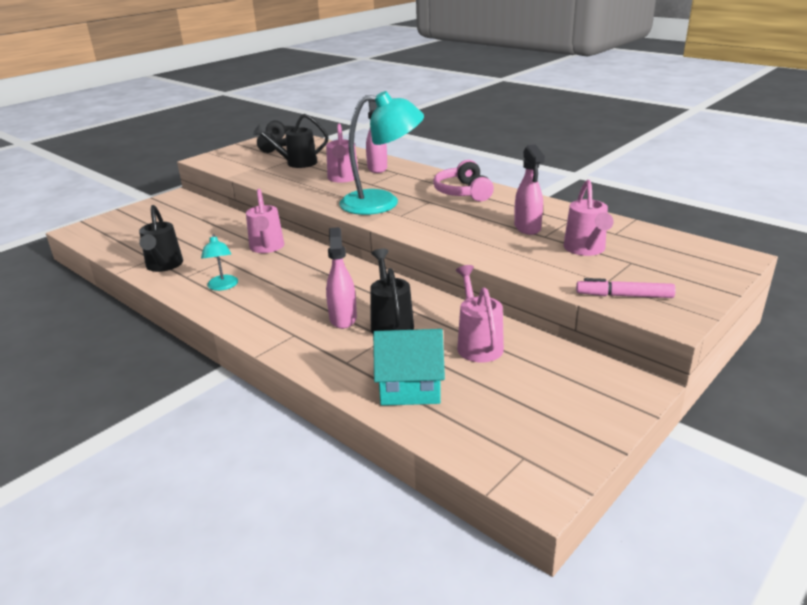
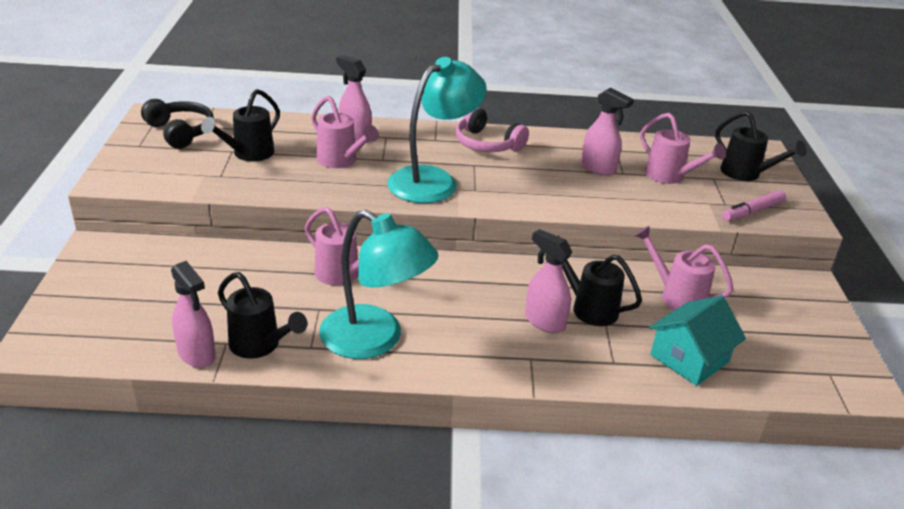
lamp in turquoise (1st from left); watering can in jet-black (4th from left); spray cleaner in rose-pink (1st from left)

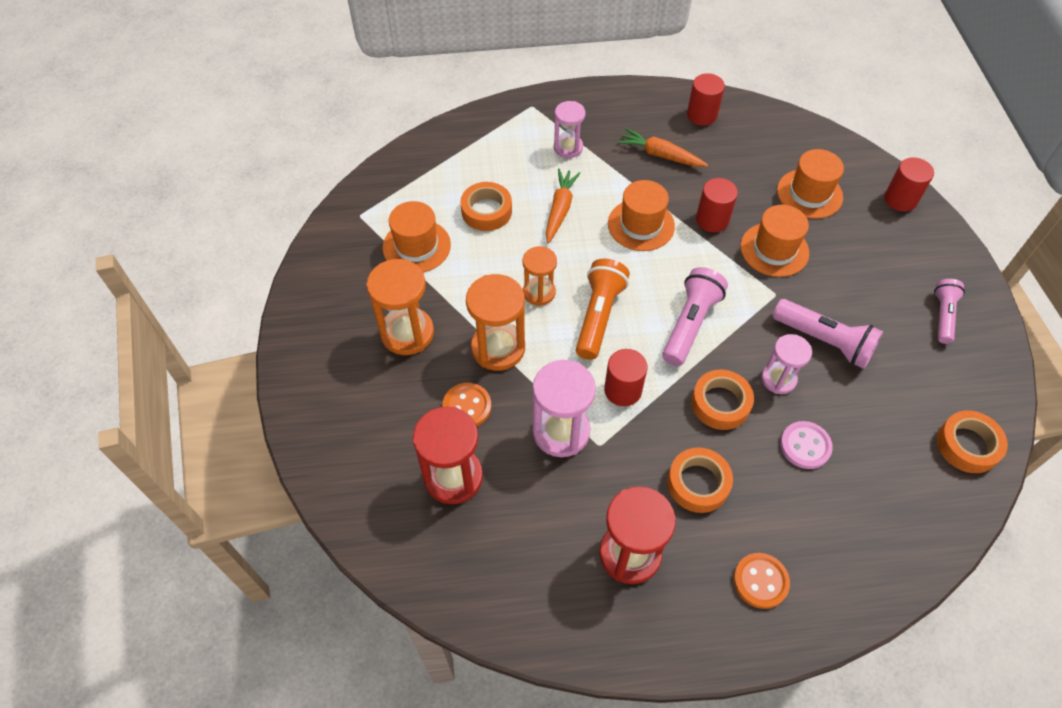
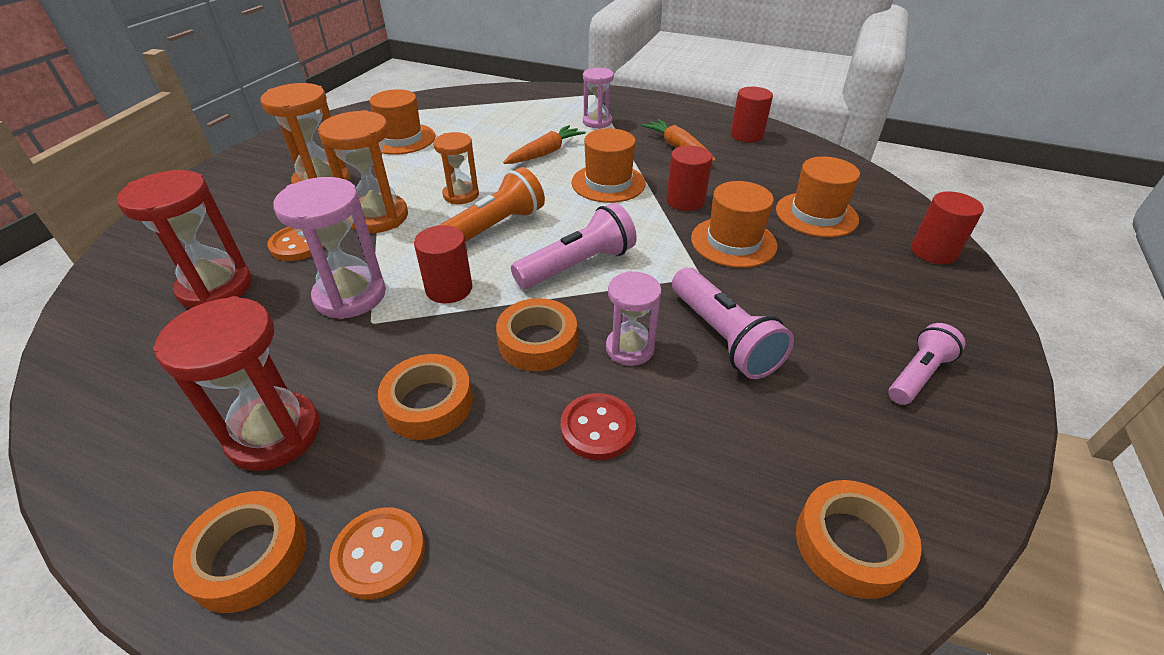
sticky tape in orange-coloured (1st from left); shirt button in red

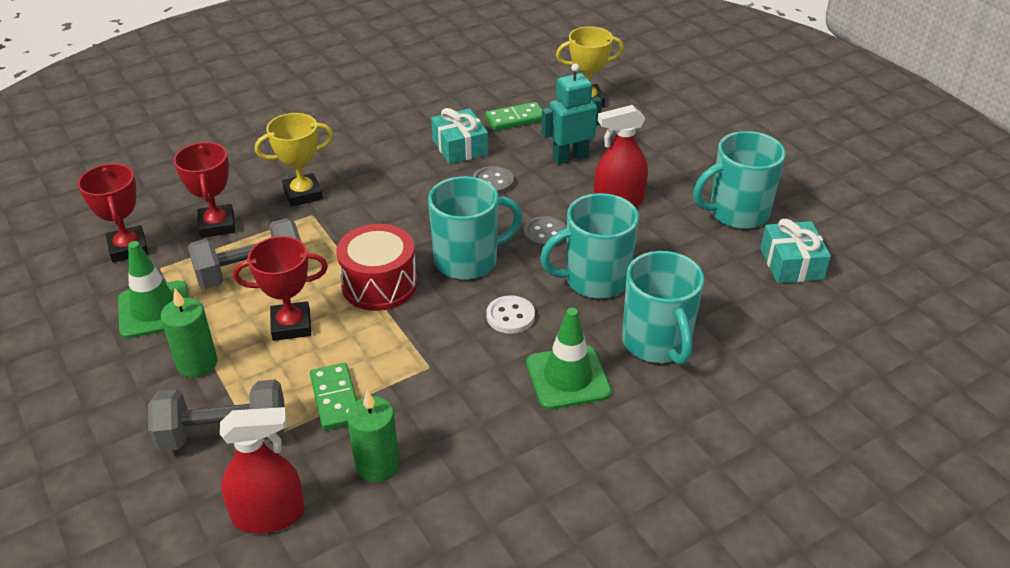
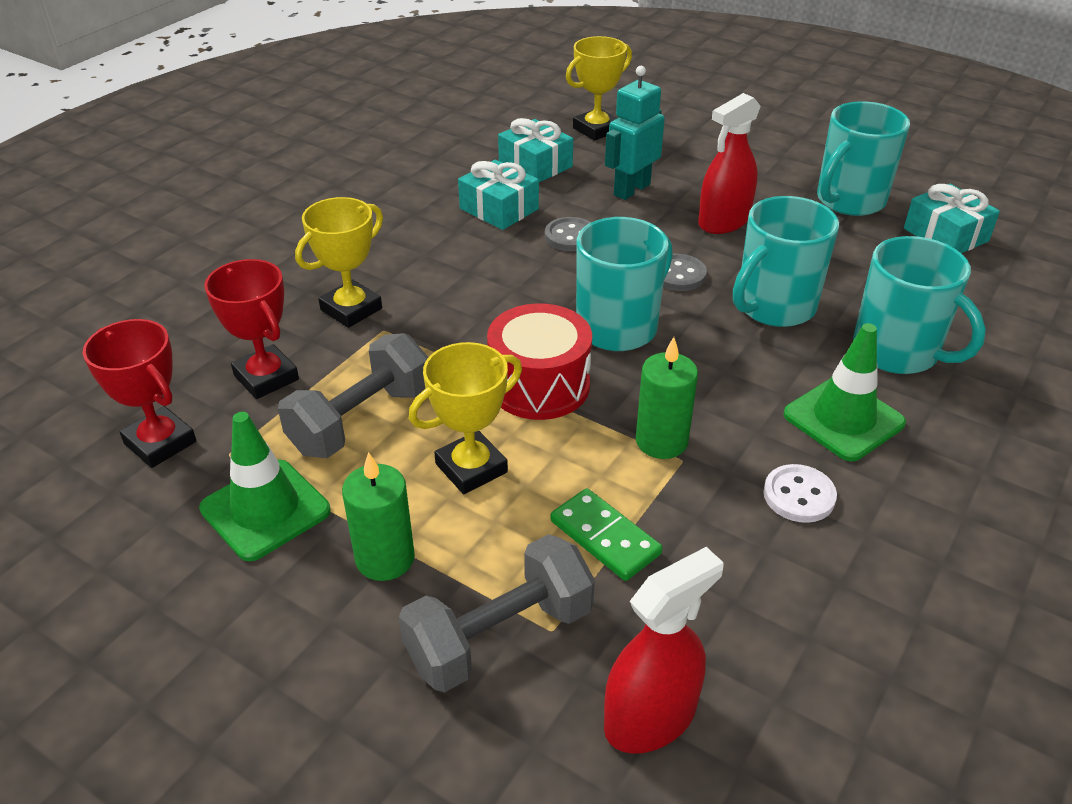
present in turquoise (2nd from left); award cup in yellow (2nd from left); shirt button in pure white; pillar candle in leaf-green (2nd from left)

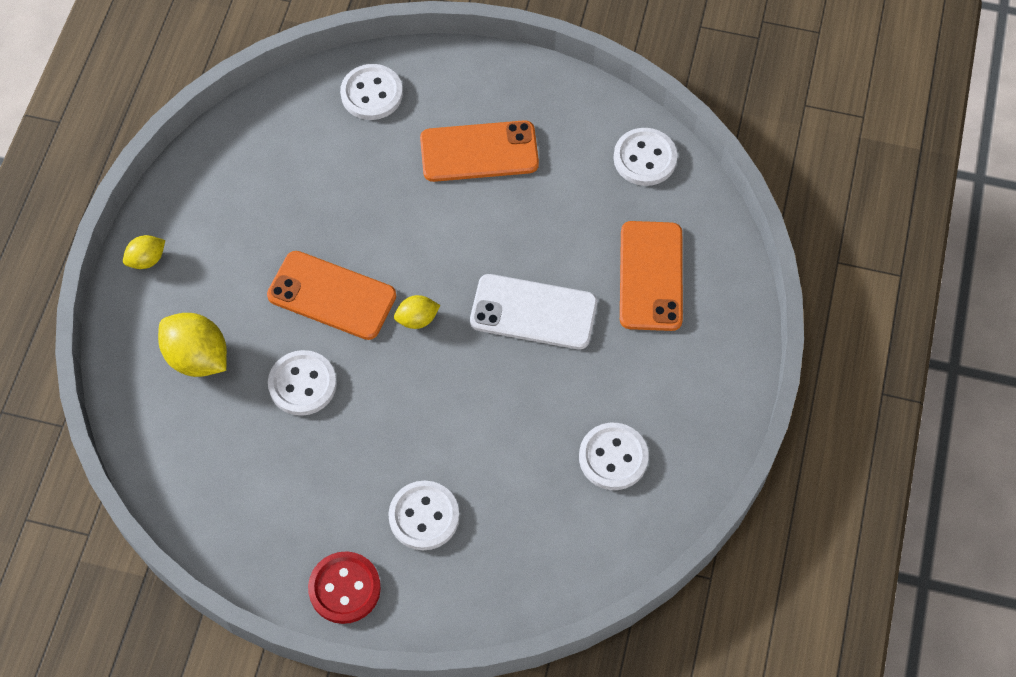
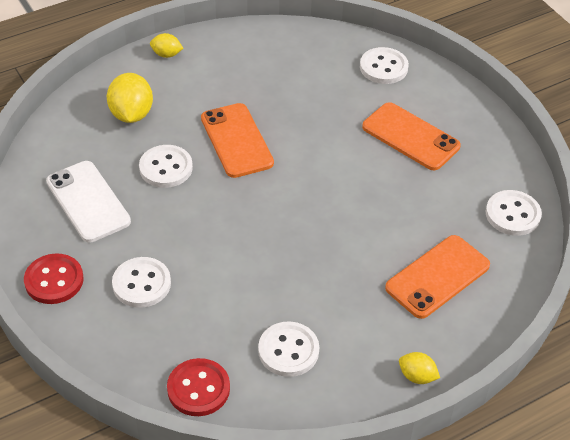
phone in pure white; citrus fruit in yellow (3rd from left); shirt button in red (2nd from left)

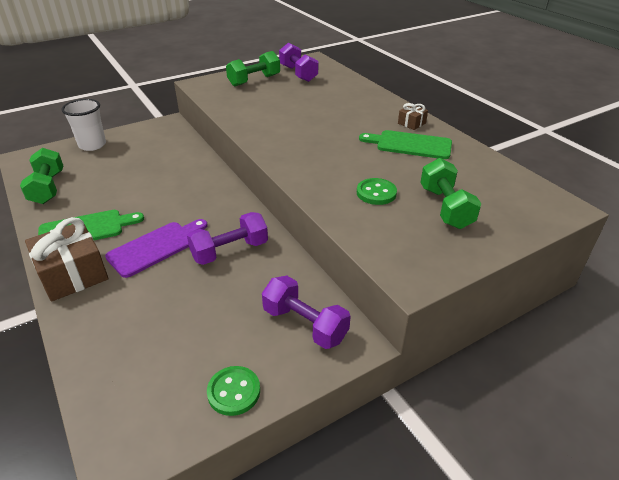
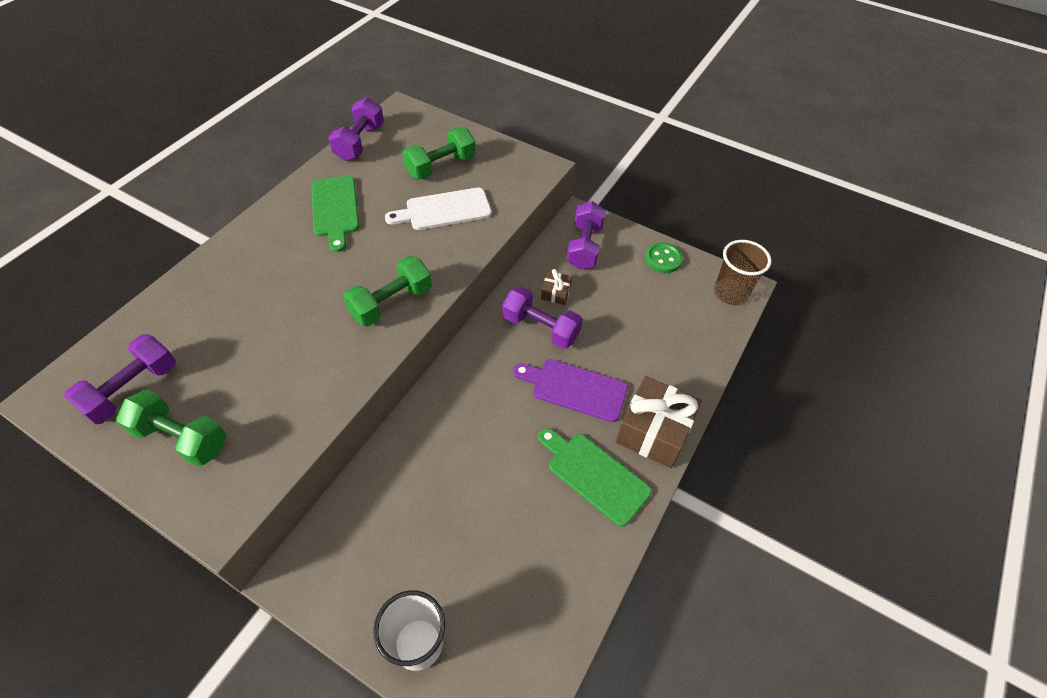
present in russet (1st from left); dumbbell in leaf-green (2nd from left); chopping board in pure white; dumbbell in purple (2nd from left); tumbler in russet

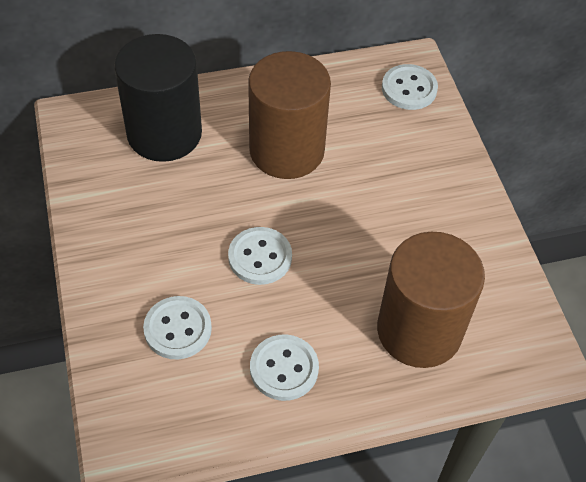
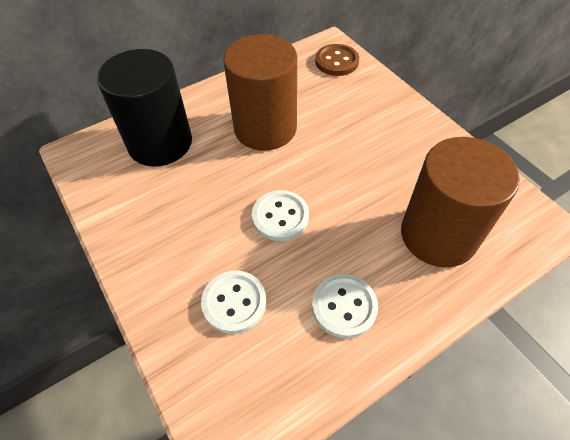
shirt button in russet

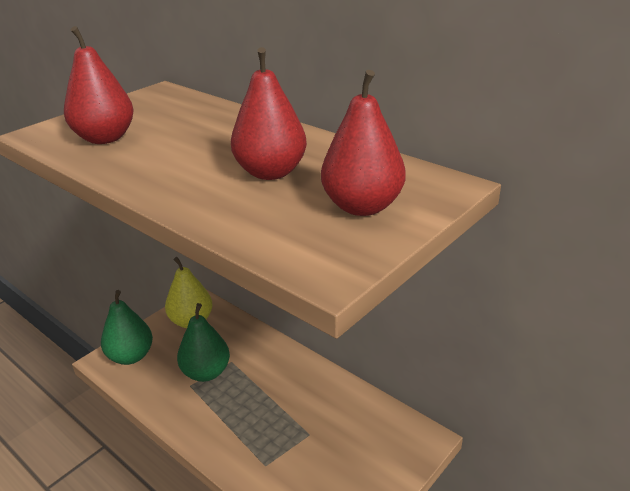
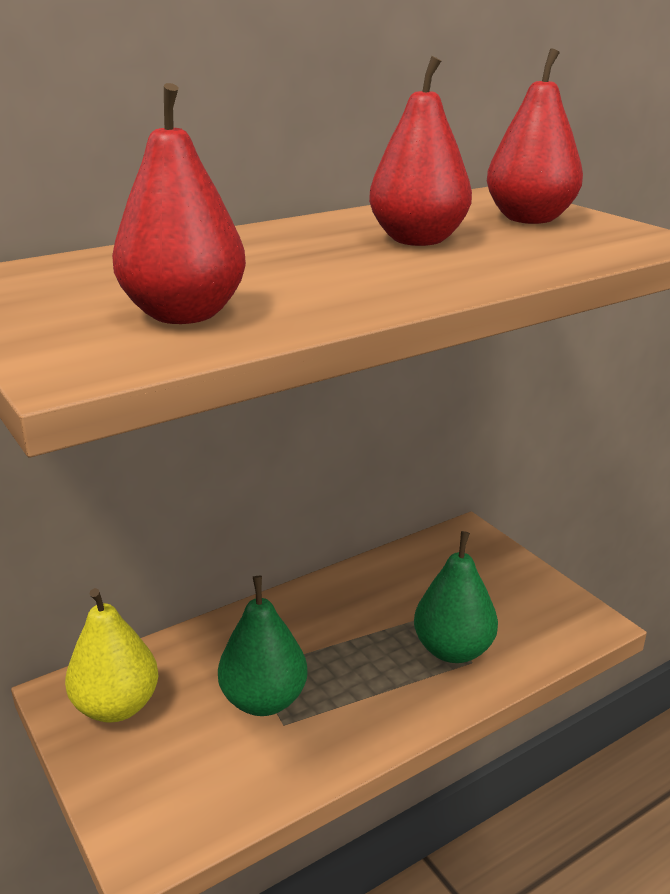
toy pear in leaf-green (2nd from left)

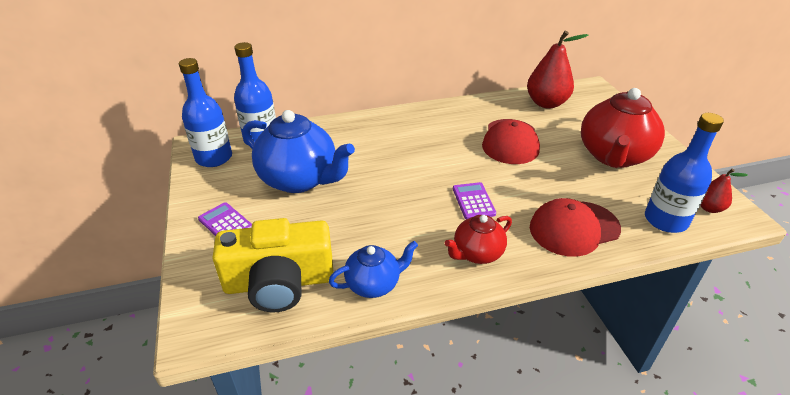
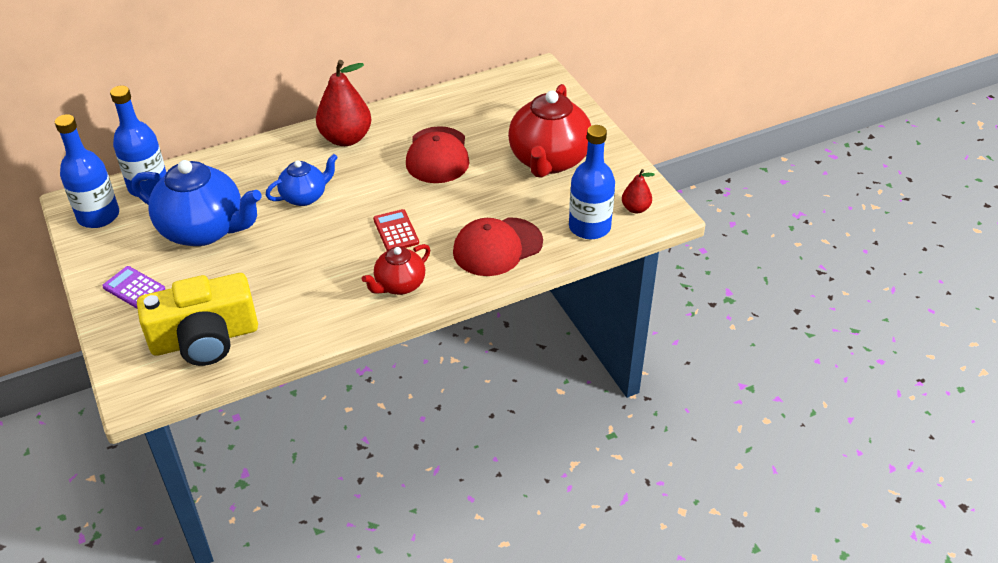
toy pear in red (1st from left); pocket calculator in red; teapot in cobalt (2nd from left)

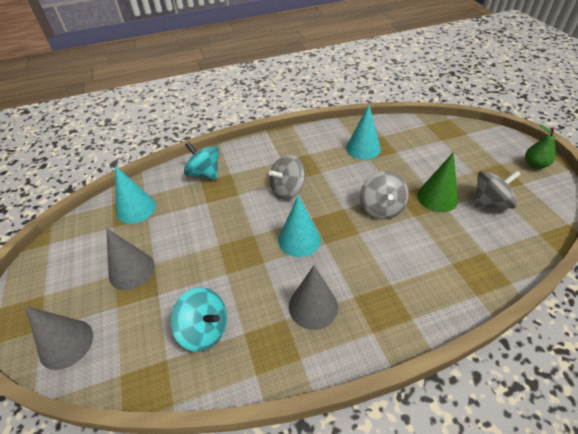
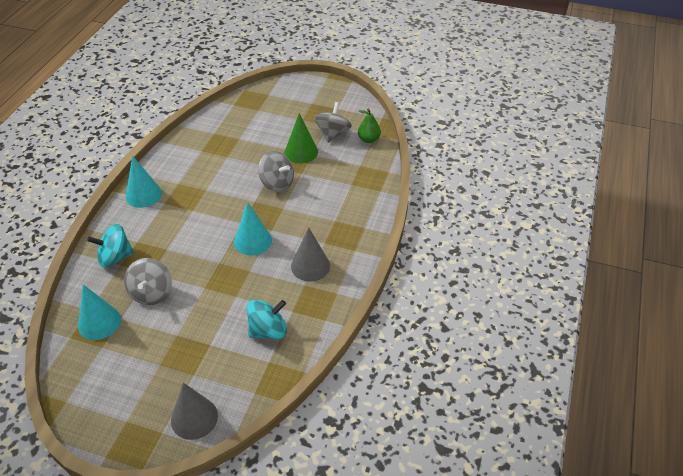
cone shape in turquoise (2nd from left); toy pear in leaf-green; toy top in gray (1st from left); cone shape in gray (2nd from left in the first image)

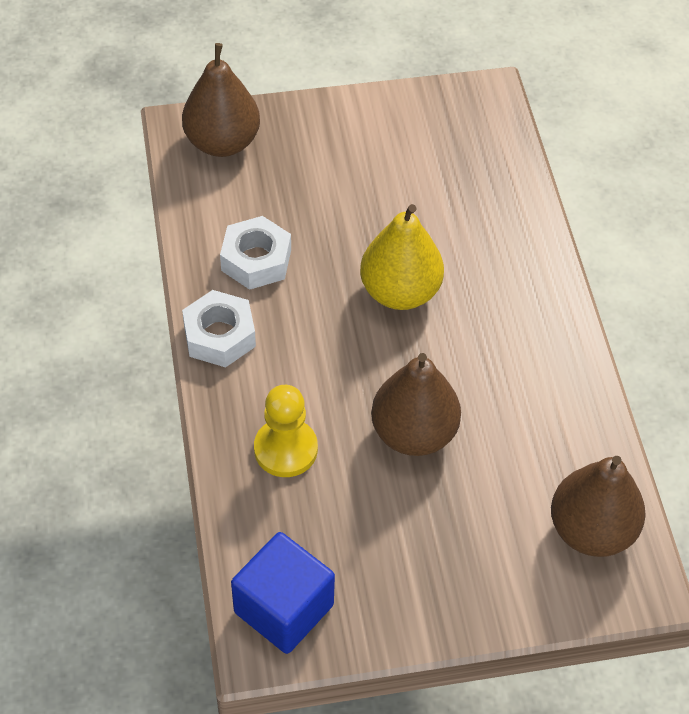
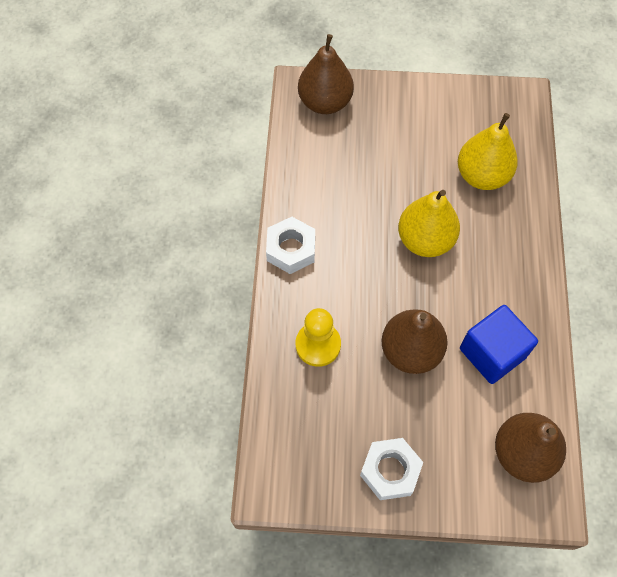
nut in pure white (2nd from left); block in cobalt; toy pear in yellow (2nd from left)

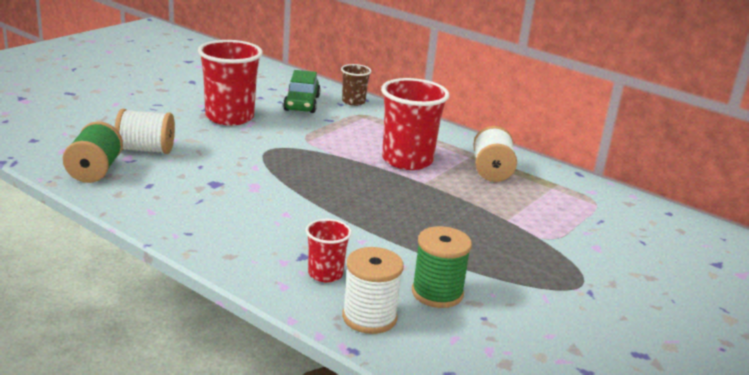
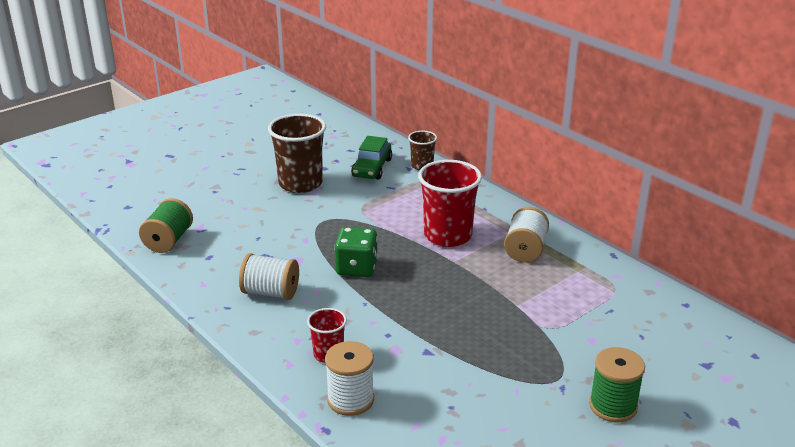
tumbler in russet (1st from left); bobbin in pure white (1st from left); bobbin in leaf-green (2nd from left); dice in leaf-green

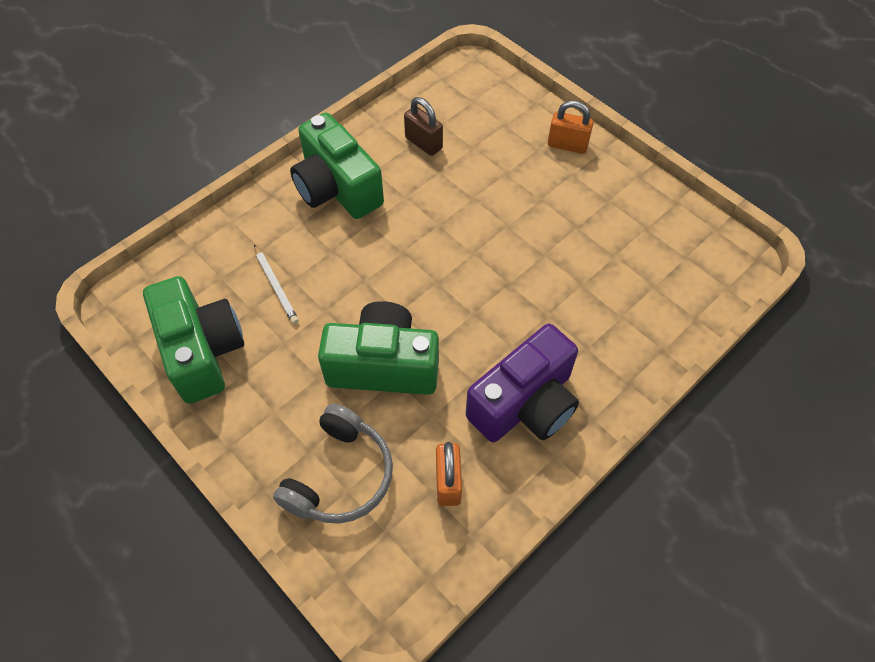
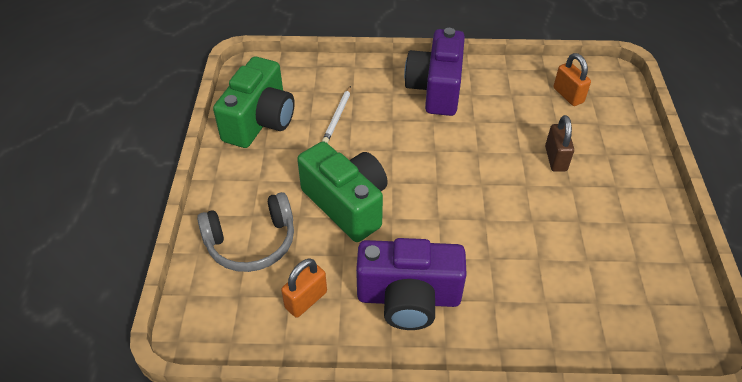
lock in russet; lock in orange-coloured (2nd from left); camera in purple (2nd from left)

